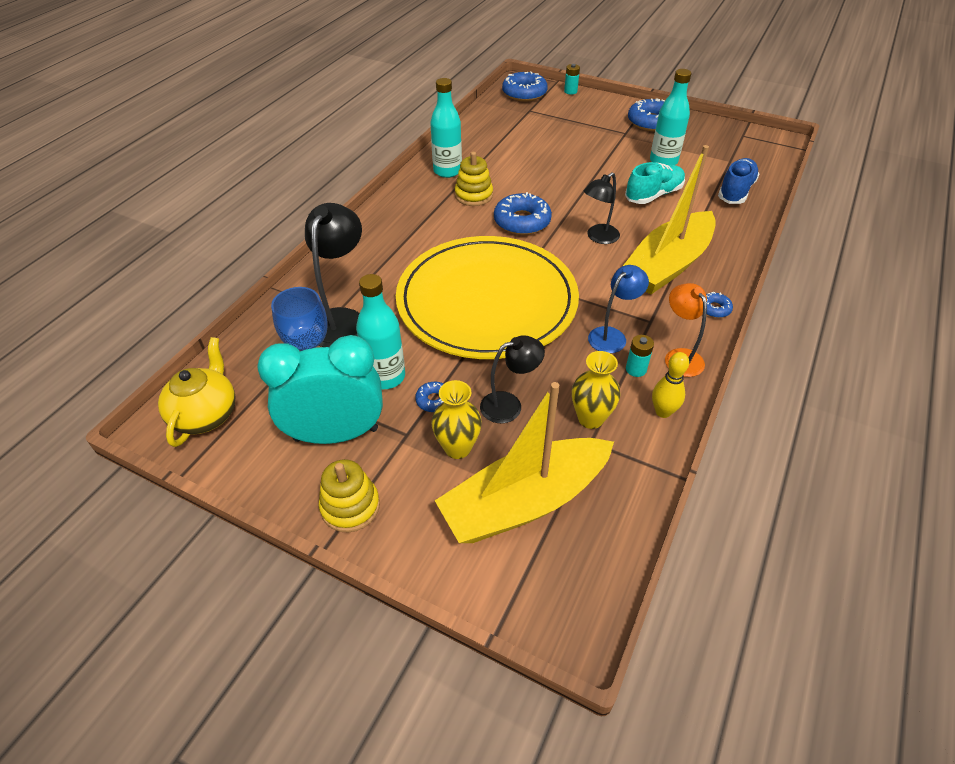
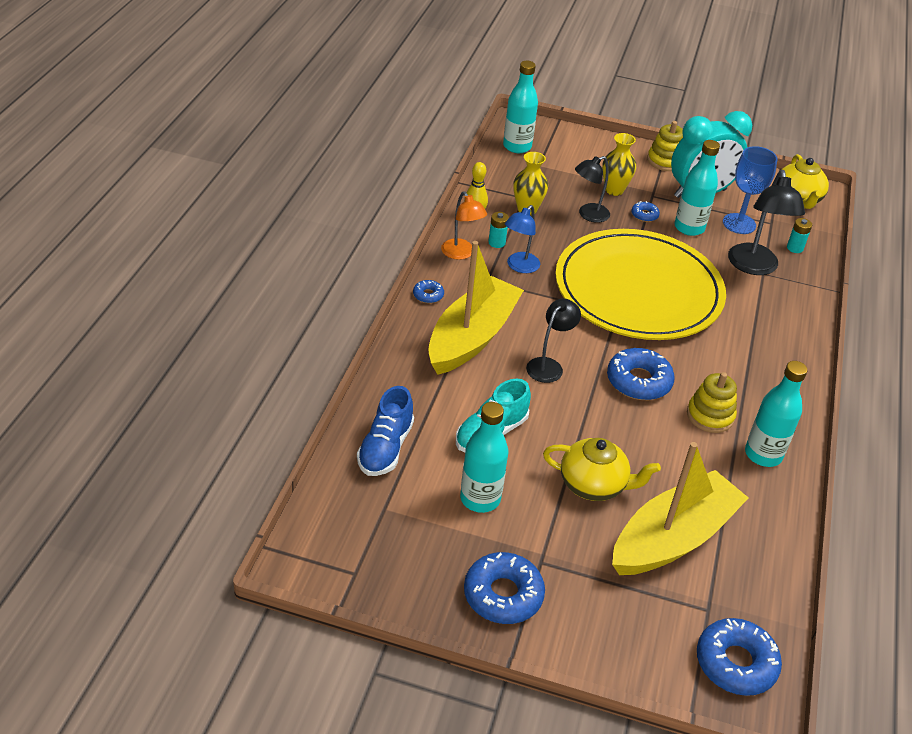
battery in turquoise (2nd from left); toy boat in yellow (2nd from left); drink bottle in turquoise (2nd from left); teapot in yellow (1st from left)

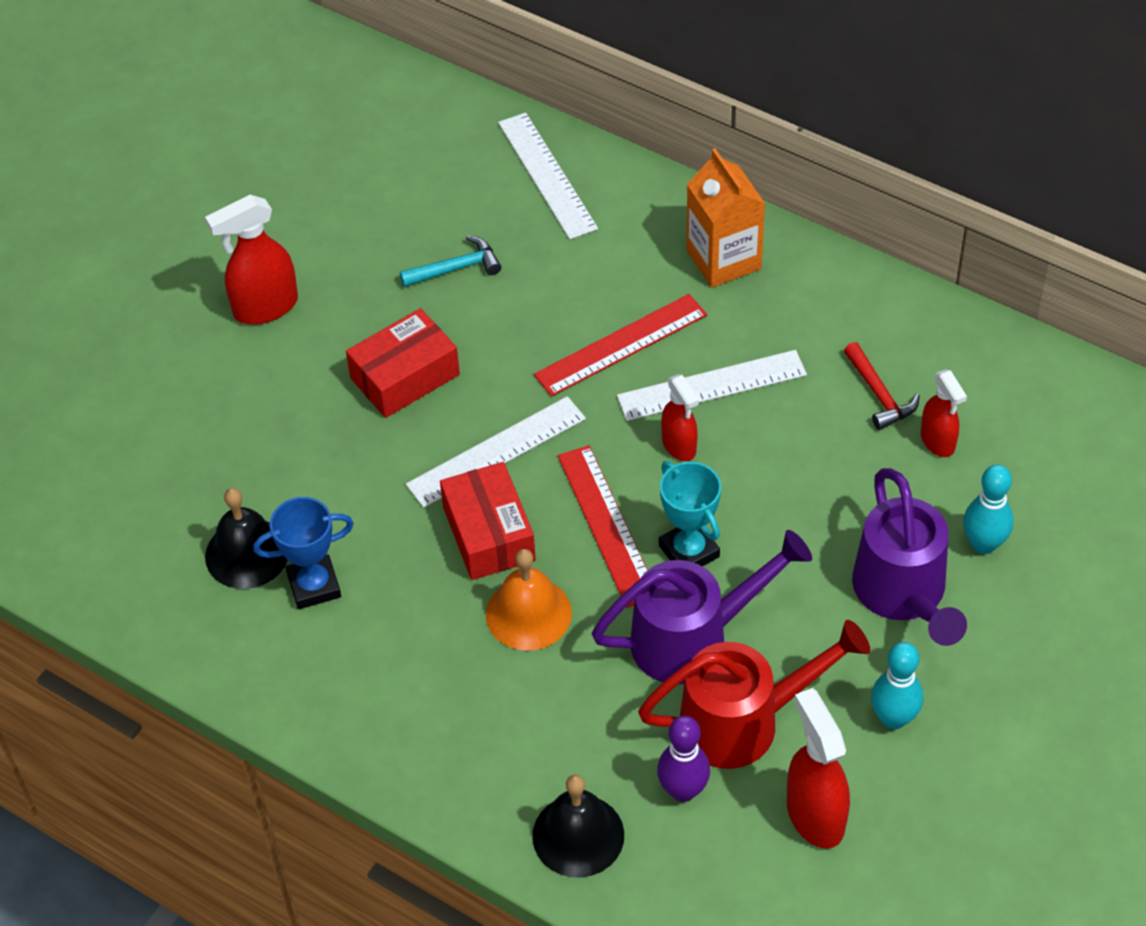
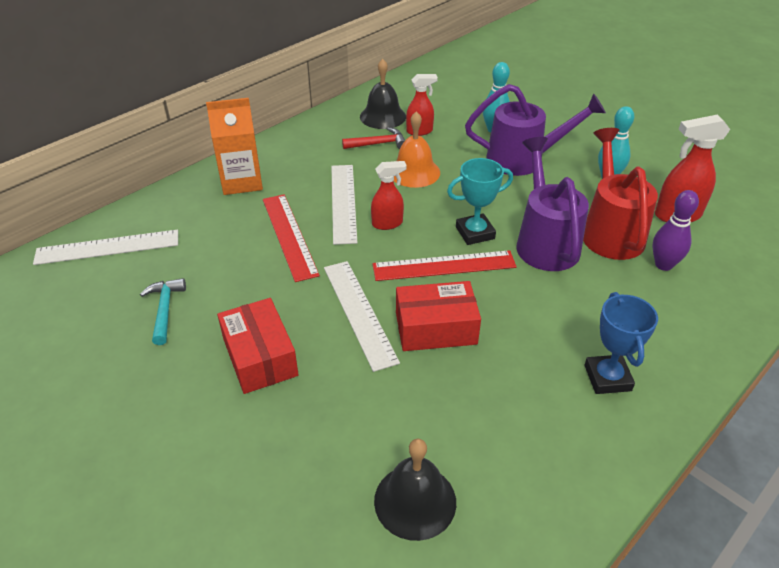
spray cleaner in red (1st from left in the first image); award cup in cobalt; school bell in orange-coloured; school bell in jet-black (1st from left)

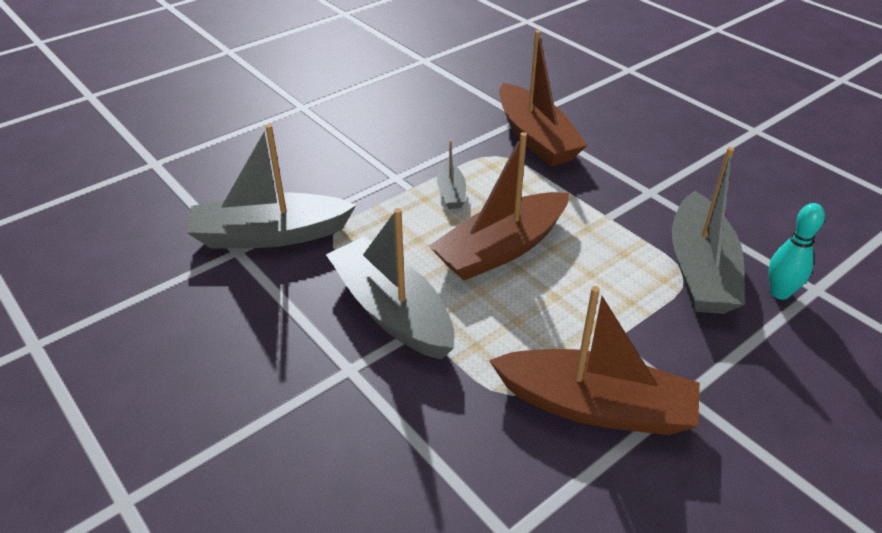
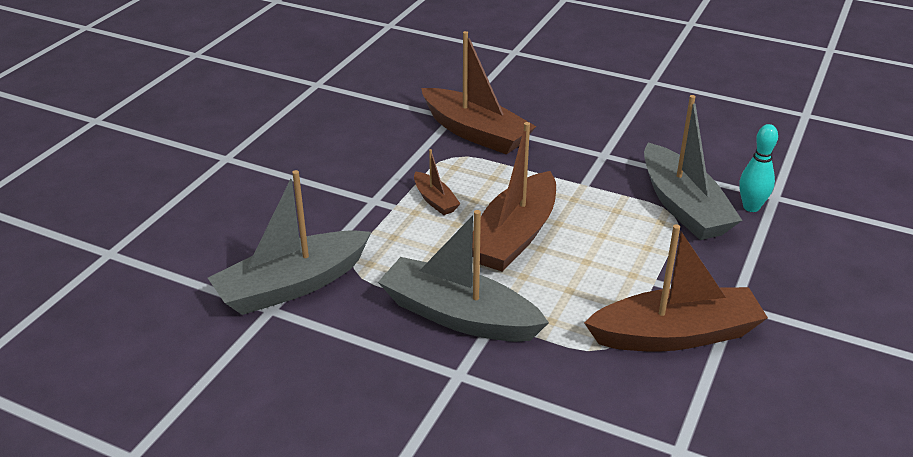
toy boat in russet (1st from left)

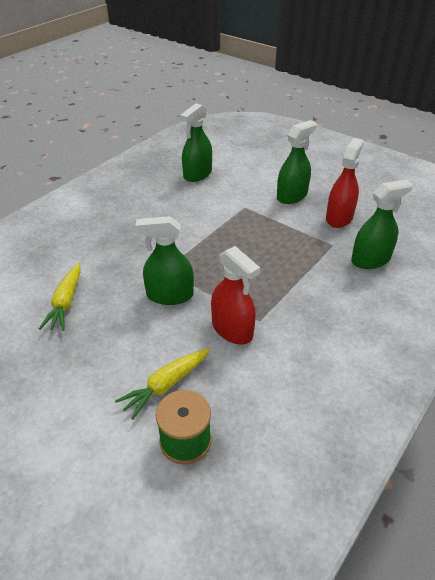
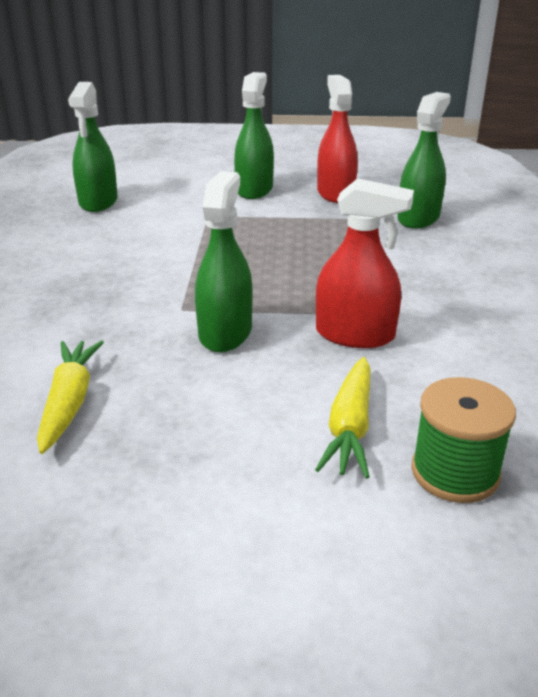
spray cleaner in leaf-green (2nd from left); toy carrot in yellow (1st from left)

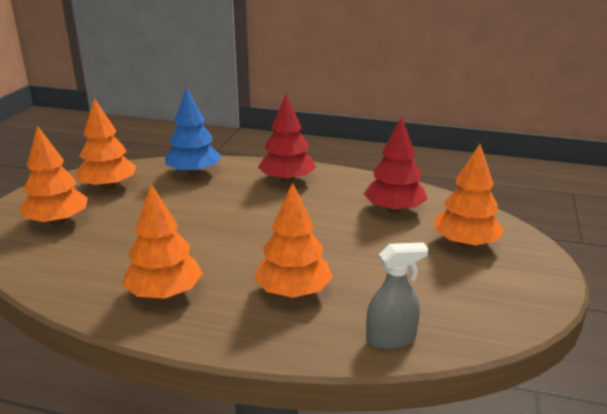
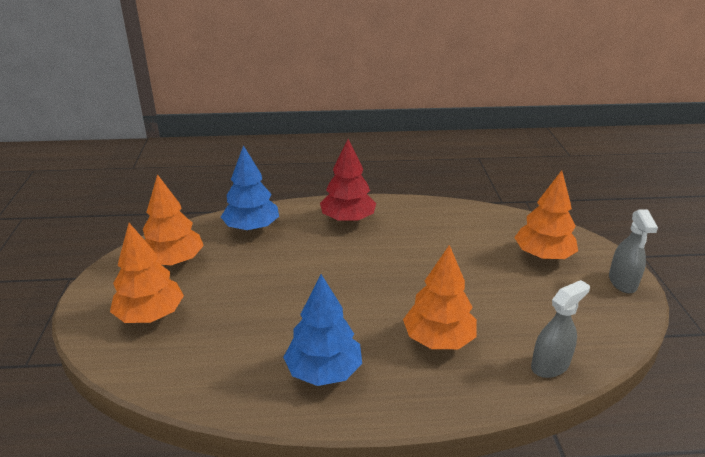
toy tree in red (2nd from left in the first image); toy tree in cobalt (2nd from left); spray cleaner in gray (2nd from left)

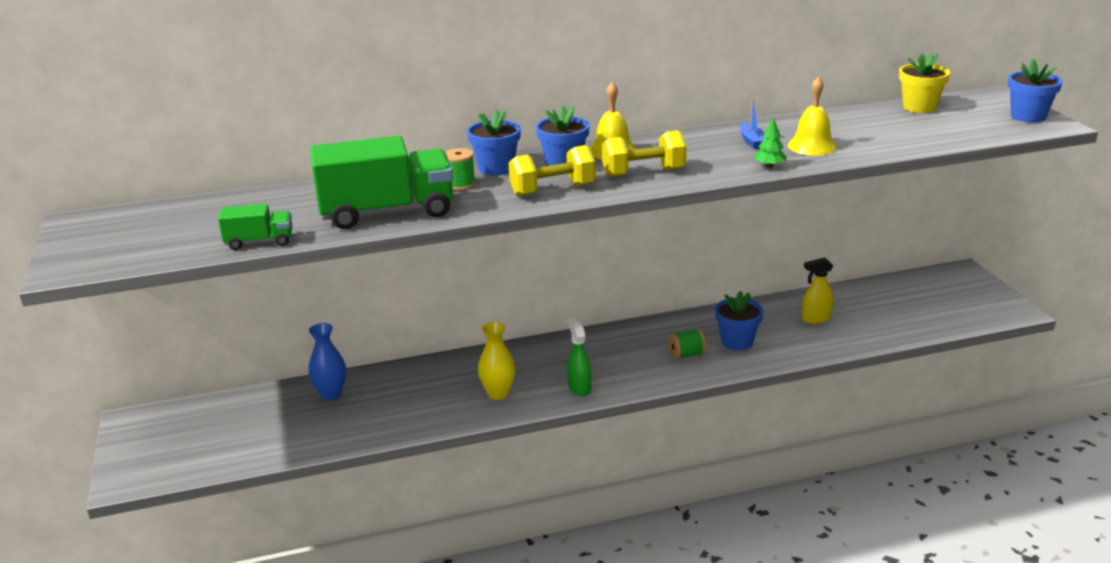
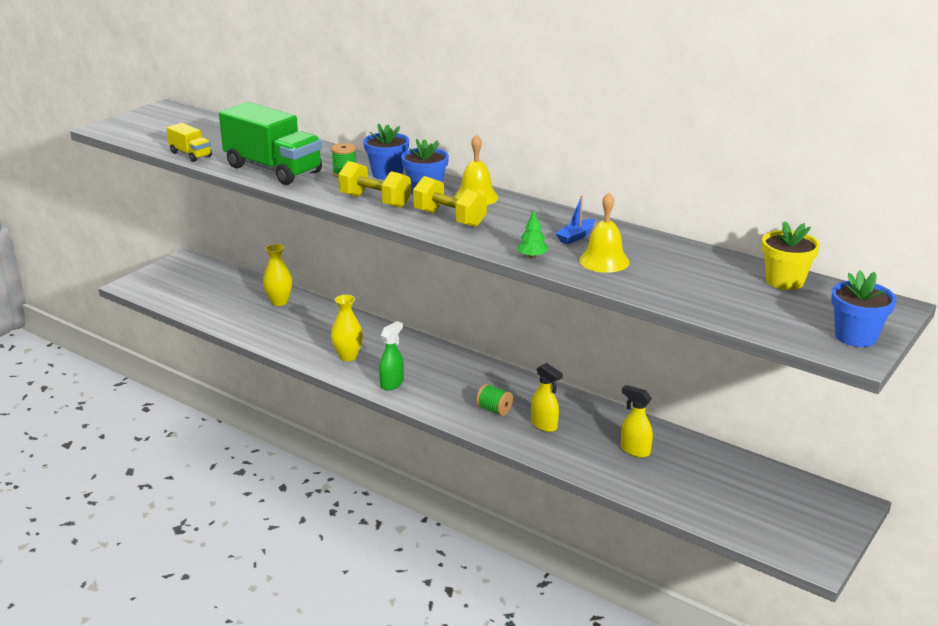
truck in yellow; spray cleaner in yellow (1st from left); tall vase in yellow (1st from left)

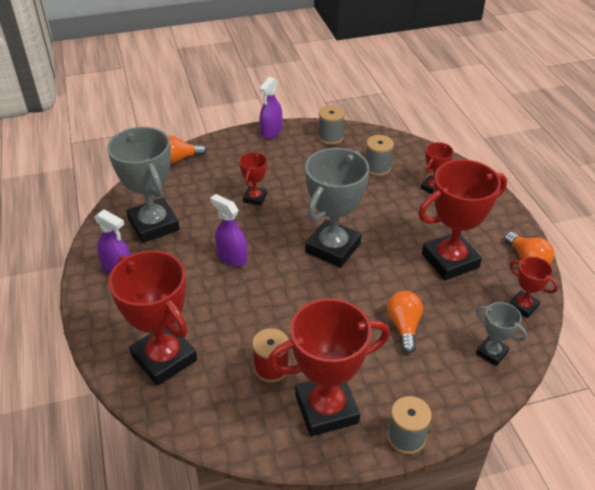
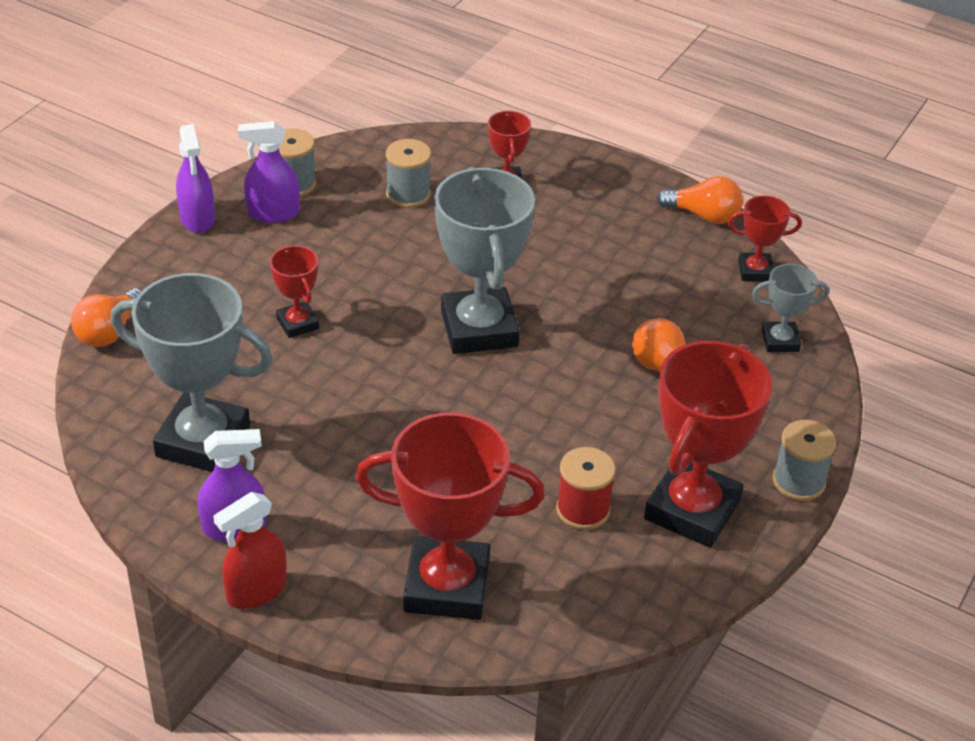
award cup in red (5th from left in the first image); spray cleaner in purple (3rd from left); spray cleaner in red

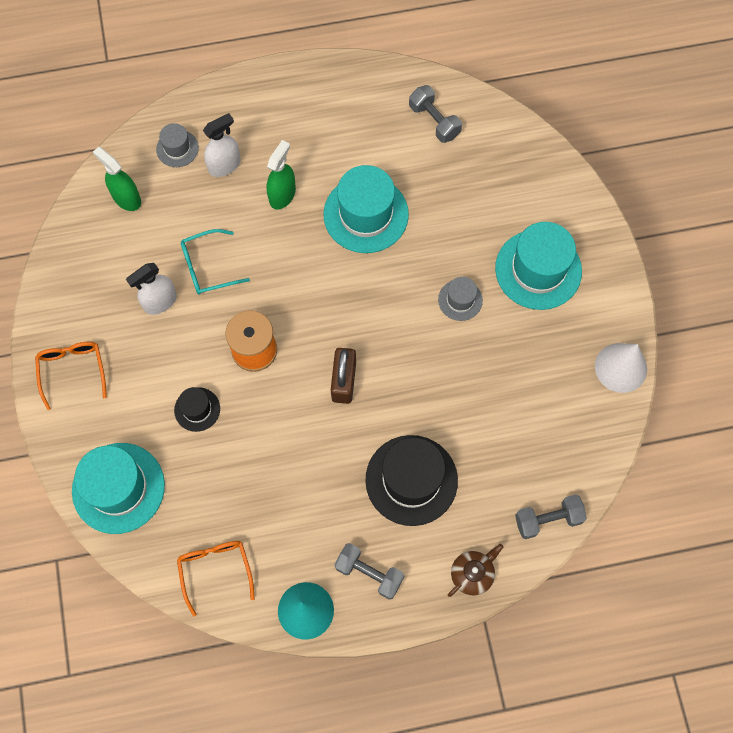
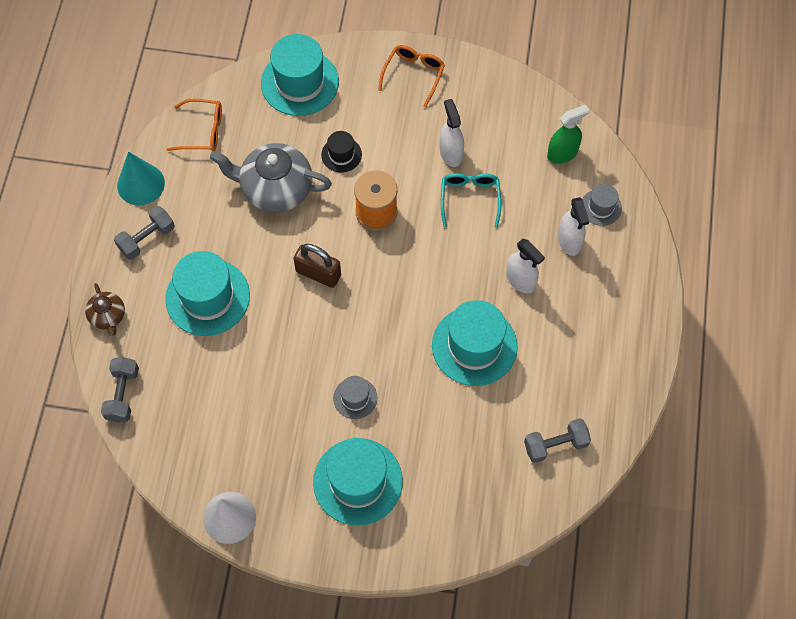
spray cleaner in pure white (2nd from left); eyeglasses in orange-coloured (2nd from left); tall hat in turquoise (1st from left); teapot in gray

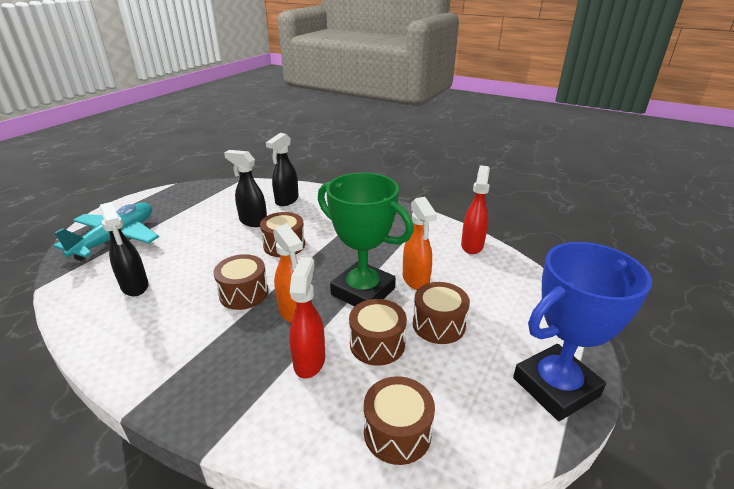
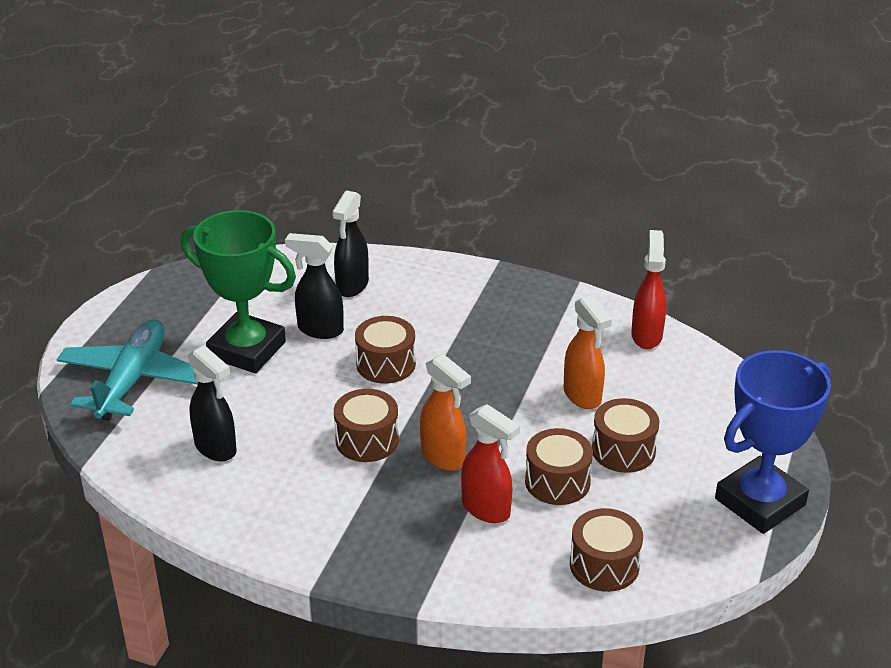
award cup in leaf-green; spray cleaner in red (1st from left)

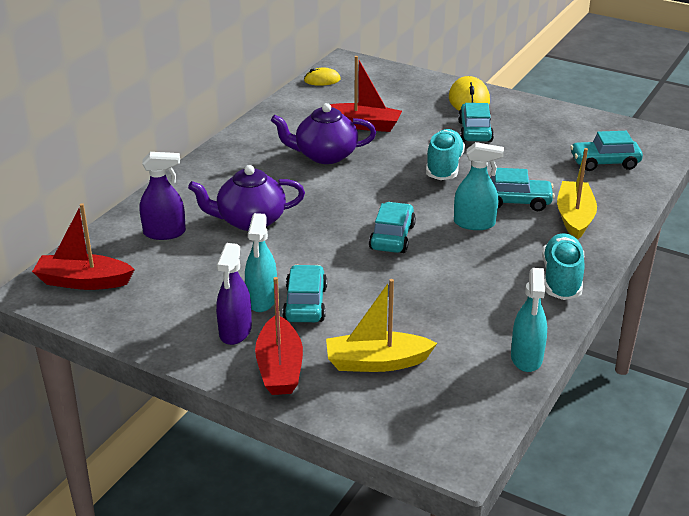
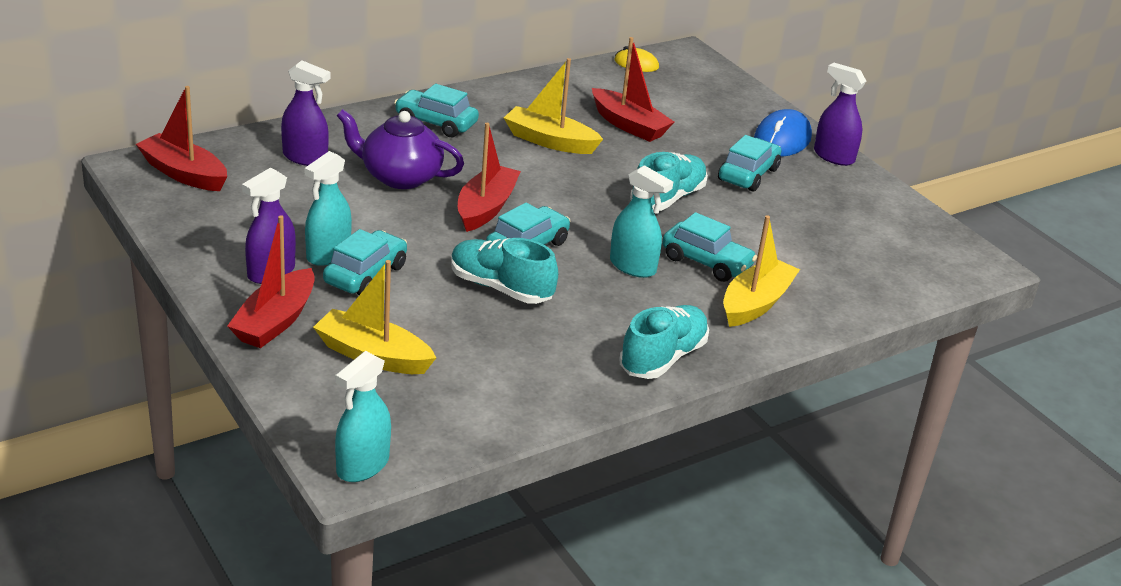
PC mouse in cobalt; toy boat in yellow (2nd from left); car in turquoise (2nd from left); spray cleaner in turquoise (2nd from left); spray cleaner in purple (3rd from left); toy boat in red (3rd from left); sneaker in turquoise (1st from left)

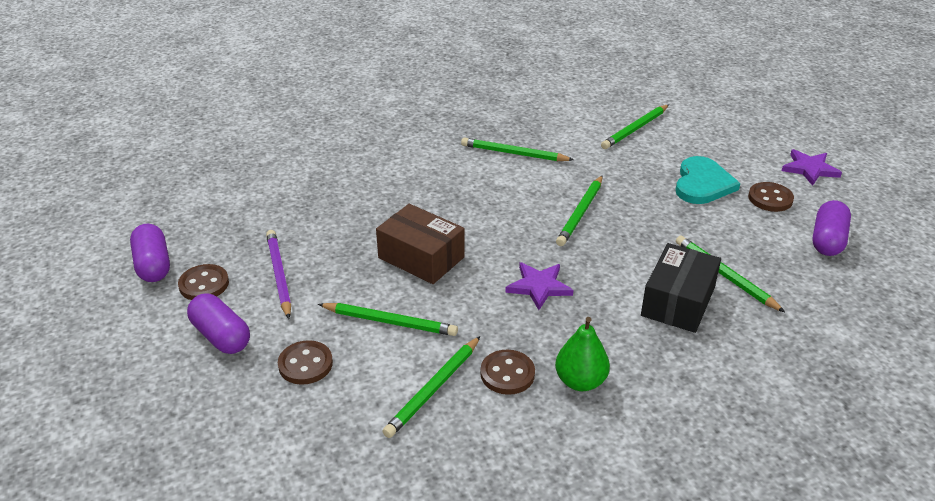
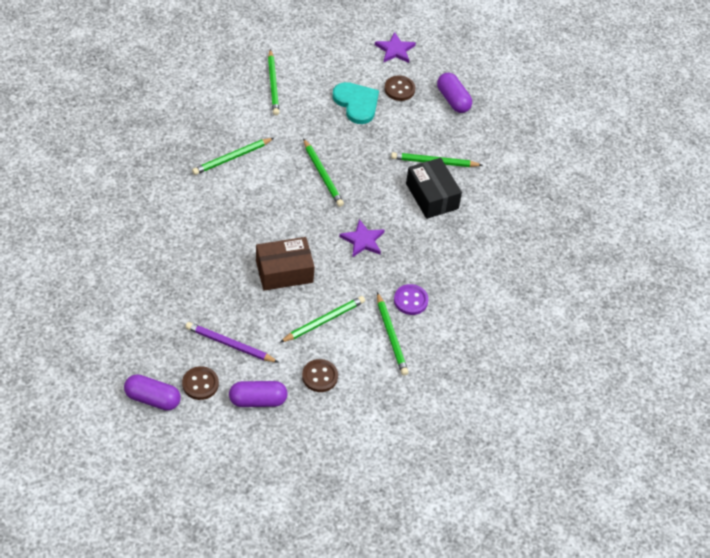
toy pear in leaf-green; shirt button in purple

